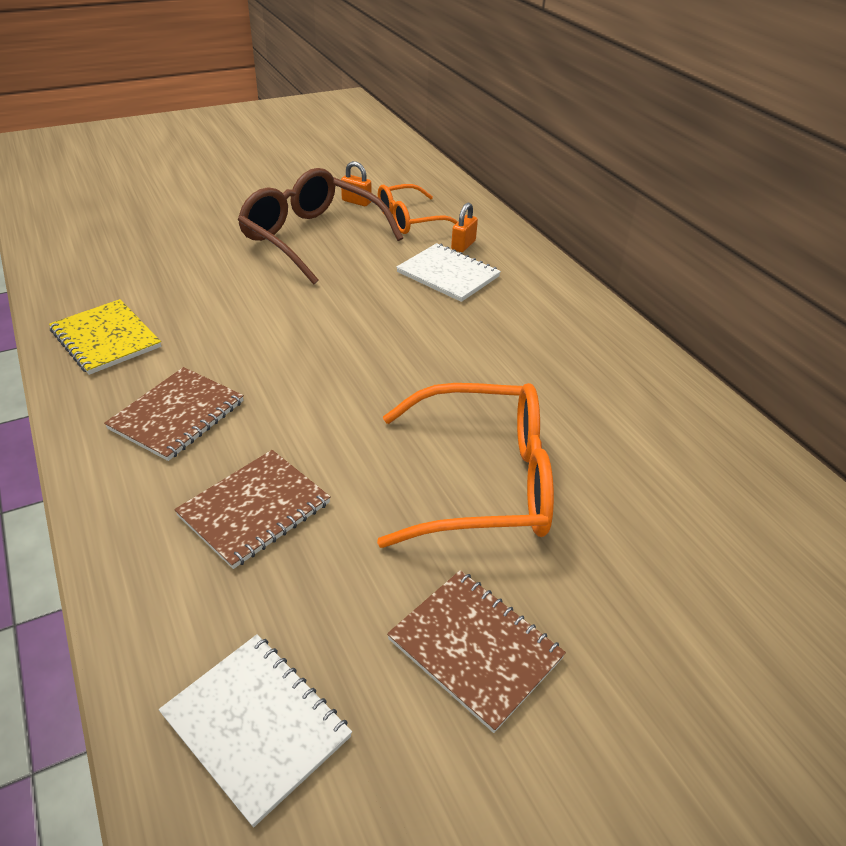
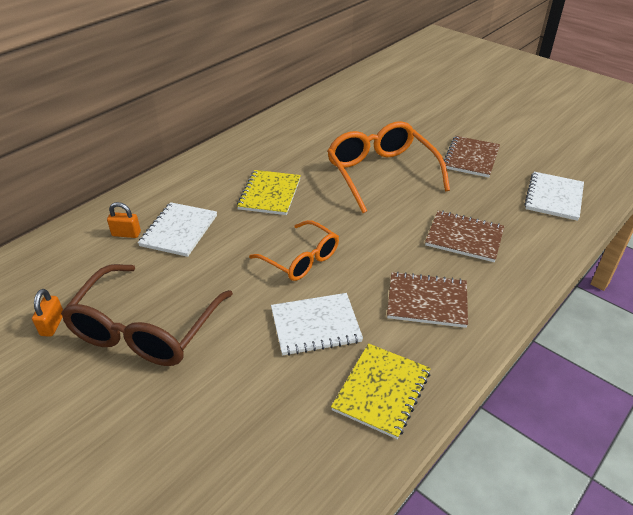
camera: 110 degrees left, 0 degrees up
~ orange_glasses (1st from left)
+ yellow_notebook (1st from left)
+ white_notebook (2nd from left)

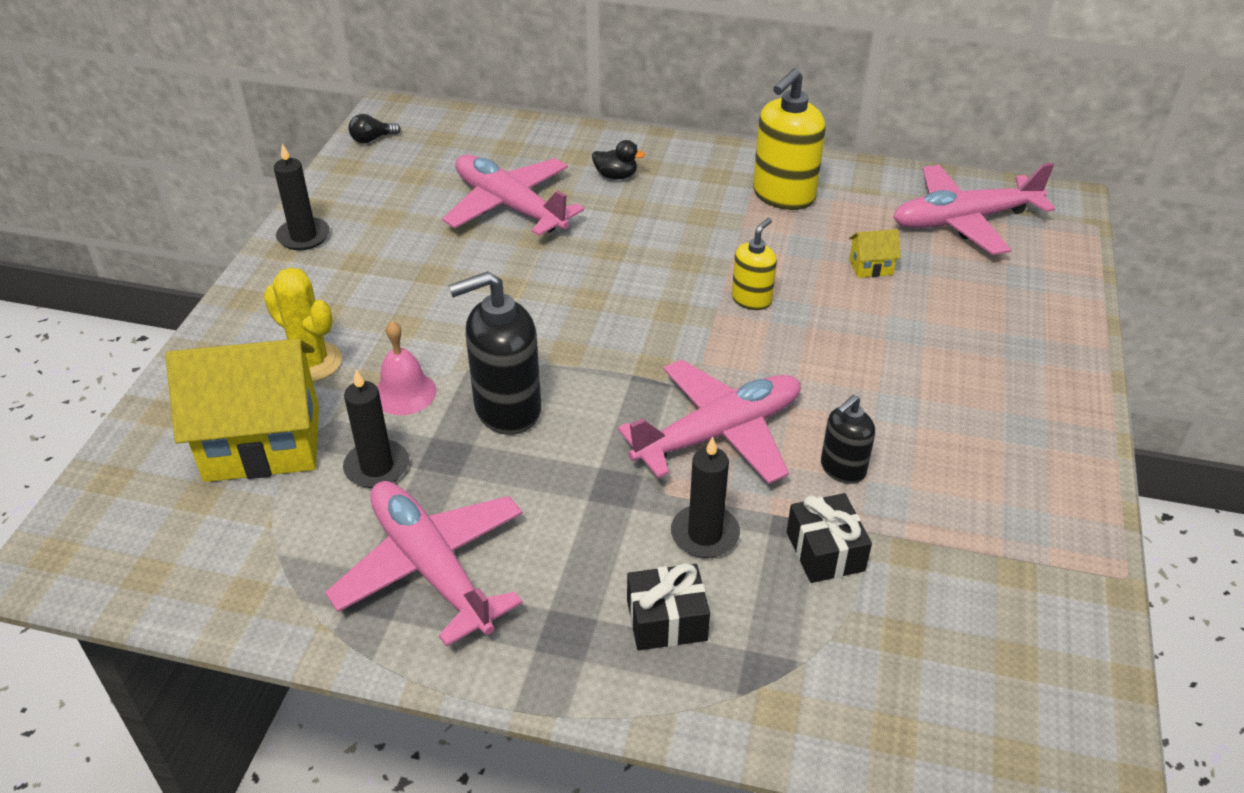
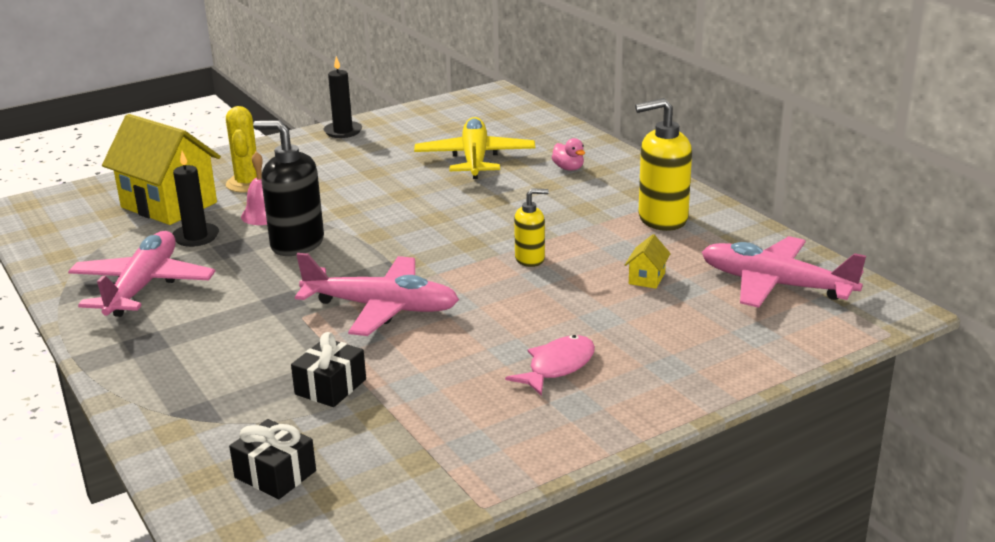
camera: 45 degrees right, 15 degrees down
- black_light_bulb
~ pink_plane (2nd from left) to yellow_plane
~ black_duck to pink_duck
~ black_gift (1st from left)
- black_candle (3rd from left)
- black_soap_dispenser (2nd from left)
~ yellow_house (2nd from left) 75 degrees clockwise
+ pink_fish

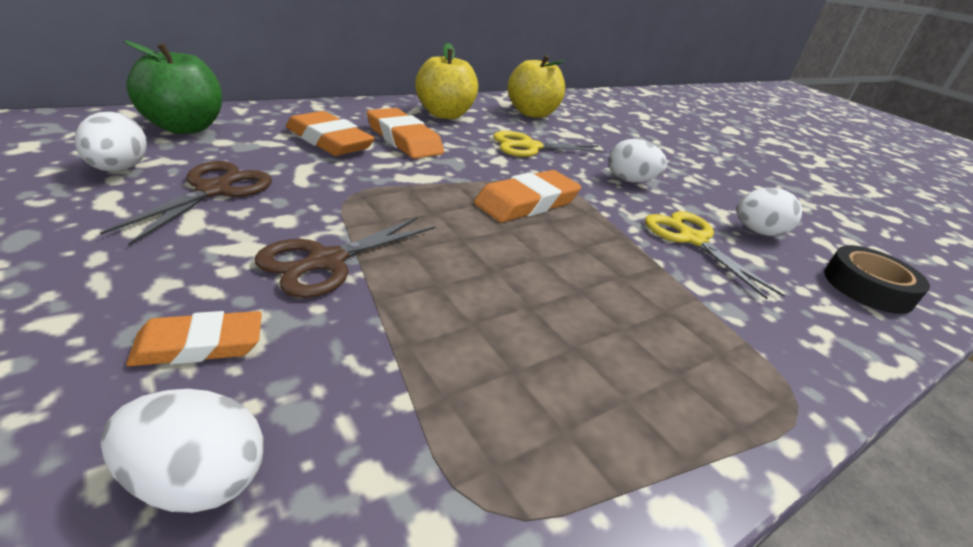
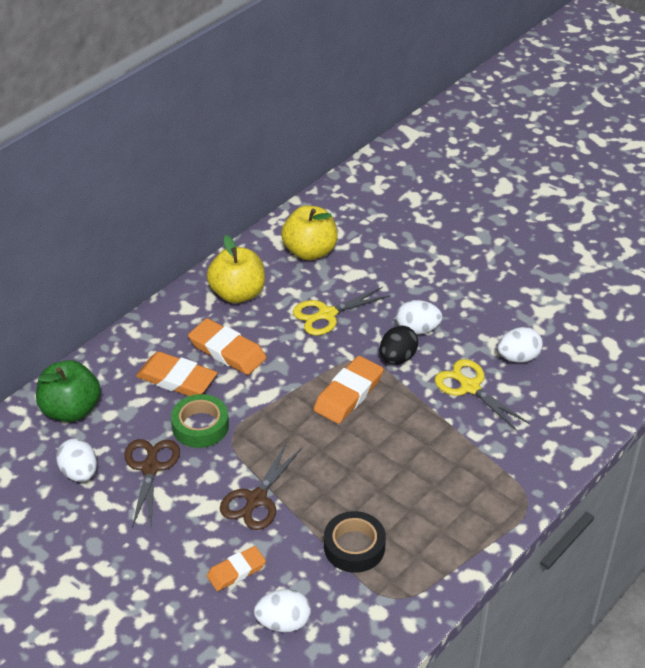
camera: 10 degrees left, 10 degrees up
~ black_tape
+ green_tape
+ black_egg

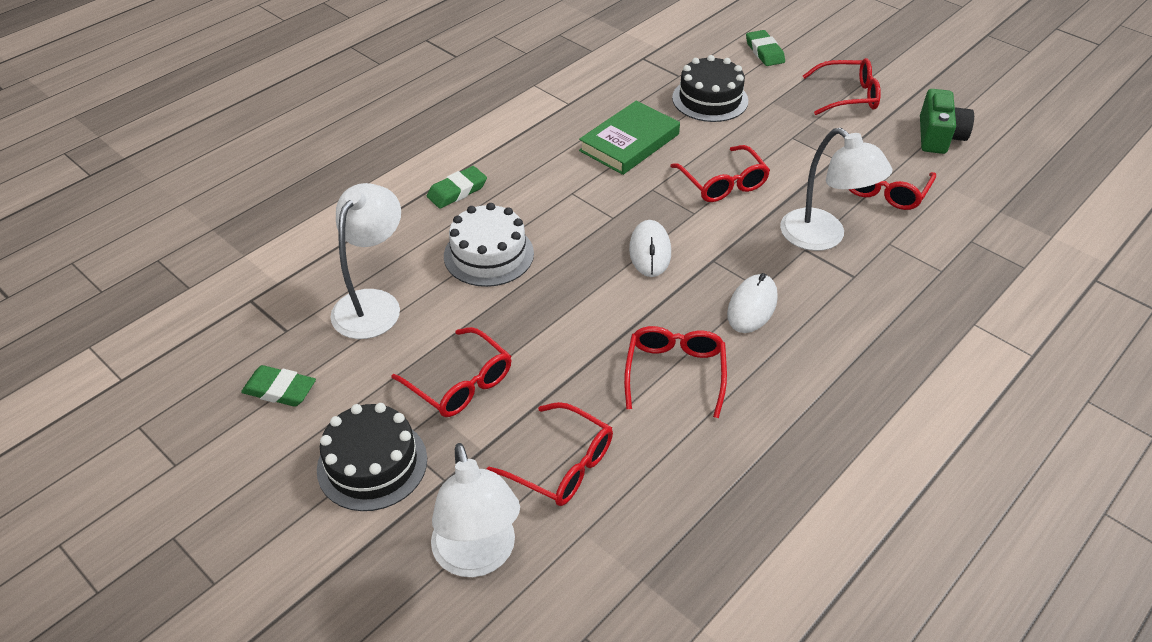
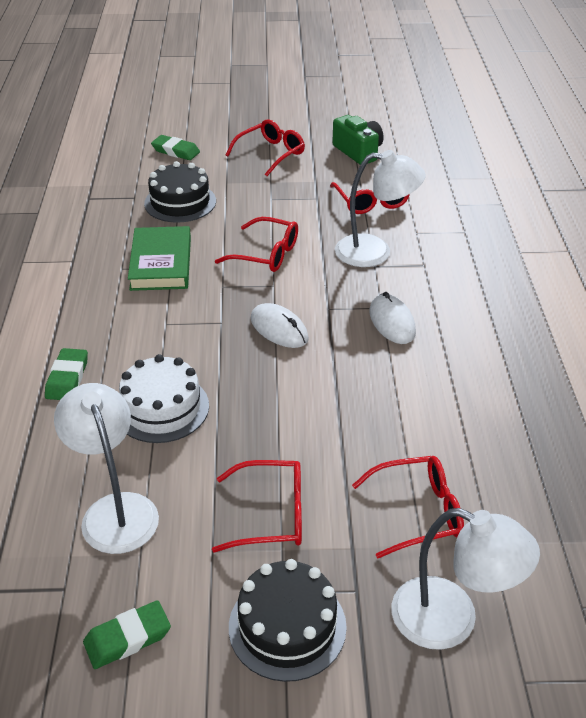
camera: 45 degrees left, 5 degrees down
- red_glasses (3rd from left)

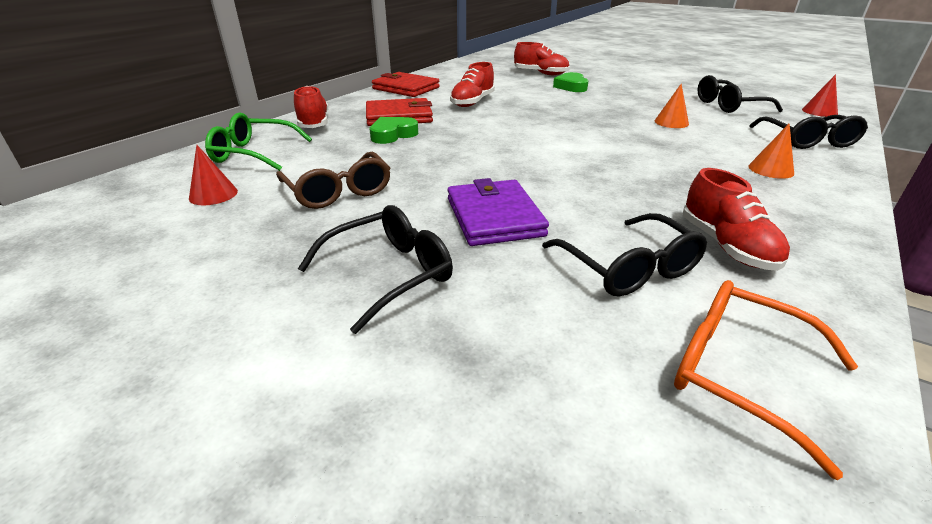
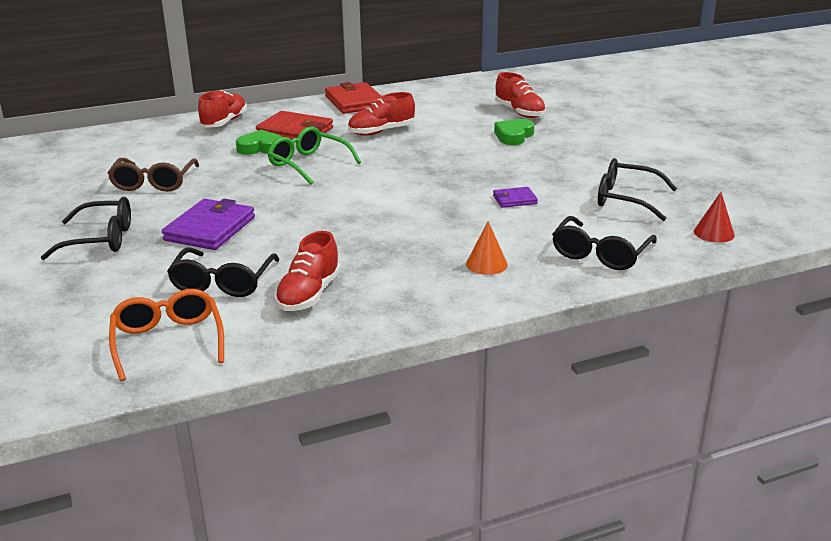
camera: 35 degrees right, 5 degrees down
- red_cone (1st from left)
~ green_glasses
~ orange_cone (1st from left) to purple_wallet (2nd from left)

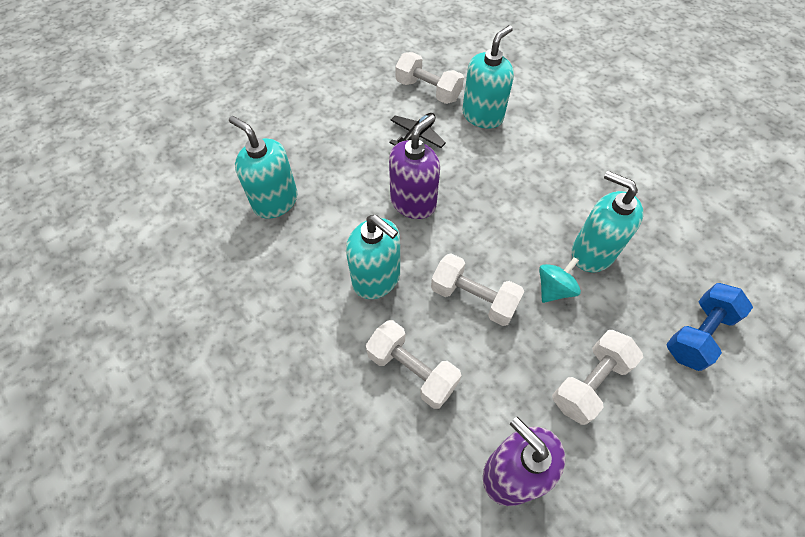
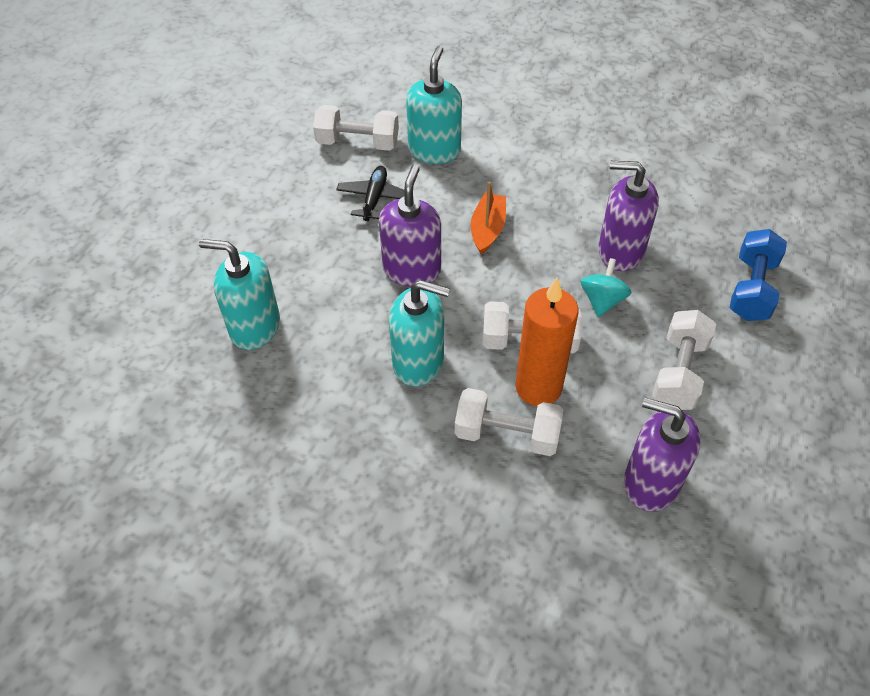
camera: 25 degrees left, 5 degrees down
~ turquoise_soap_dispenser (4th from left) to purple_soap_dispenser (2nd from left)
+ orange_boat
+ orange_candle

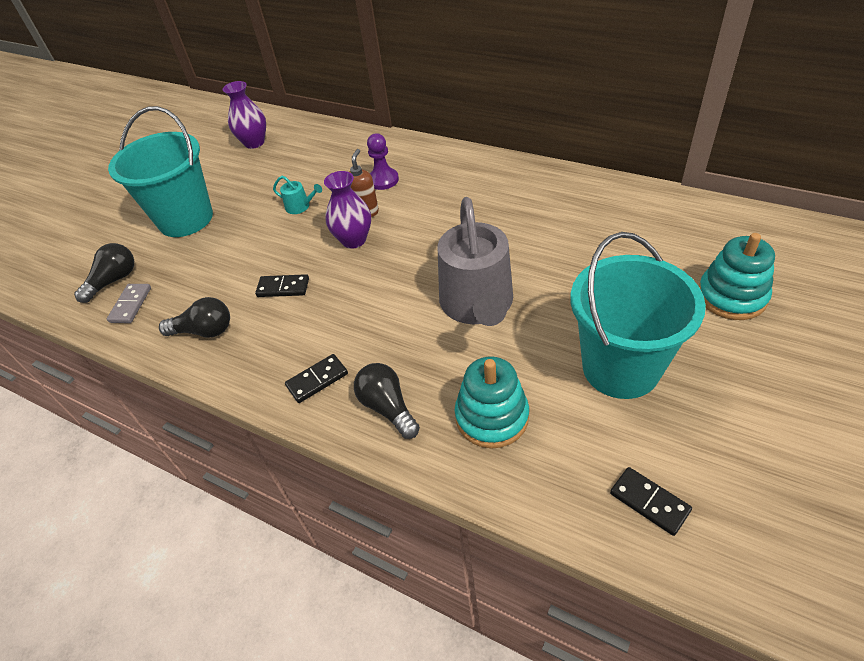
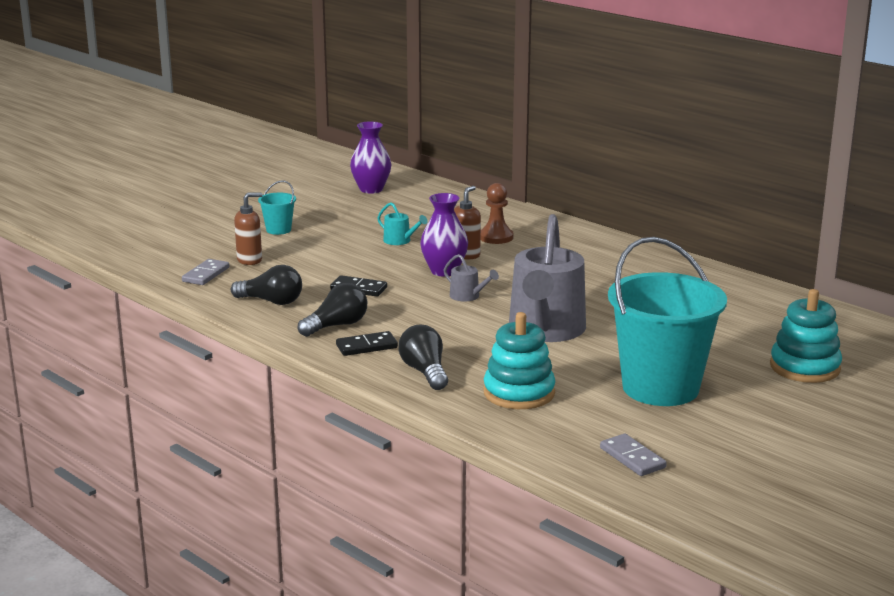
camera: 10 degrees right, 25 degrees down
~ black_light_bulb (1st from left in the first image) to black_light_bulb (2nd from left)
~ turquoise_bucket (1st from left) x0.42
~ purple_pawn to brown_pawn
~ black_domino (3rd from left) to grey_domino (2nd from left)
+ brown_soap_dispenser (1st from left)
+ grey_watering_can (1st from left)

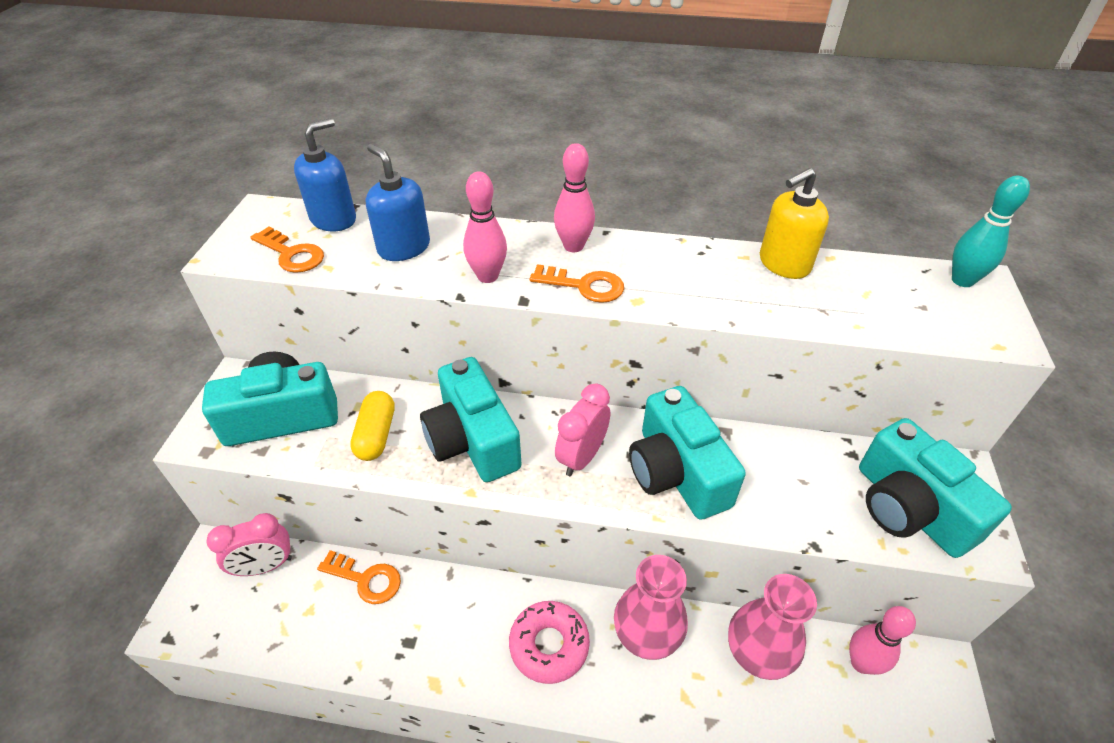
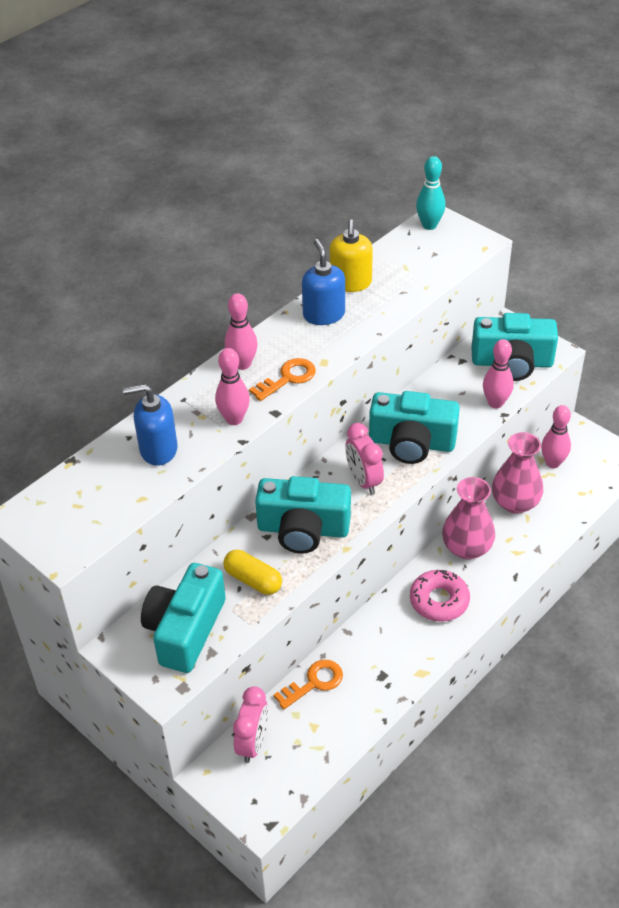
camera: 55 degrees left, 0 degrees up
- orange_key (1st from left)
~ blue_soap_dispenser (1st from left in the first image) to blue_soap_dispenser (2nd from left)
+ pink_bowling_pin (3rd from left)

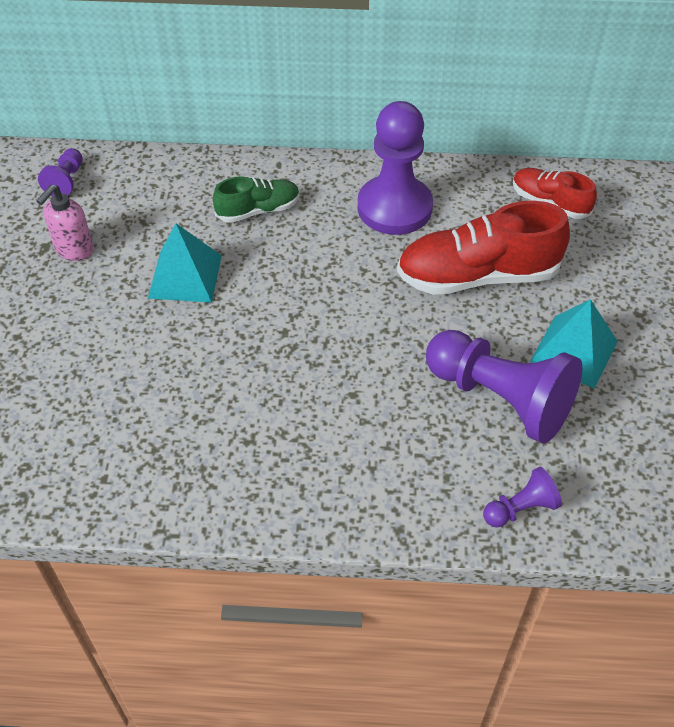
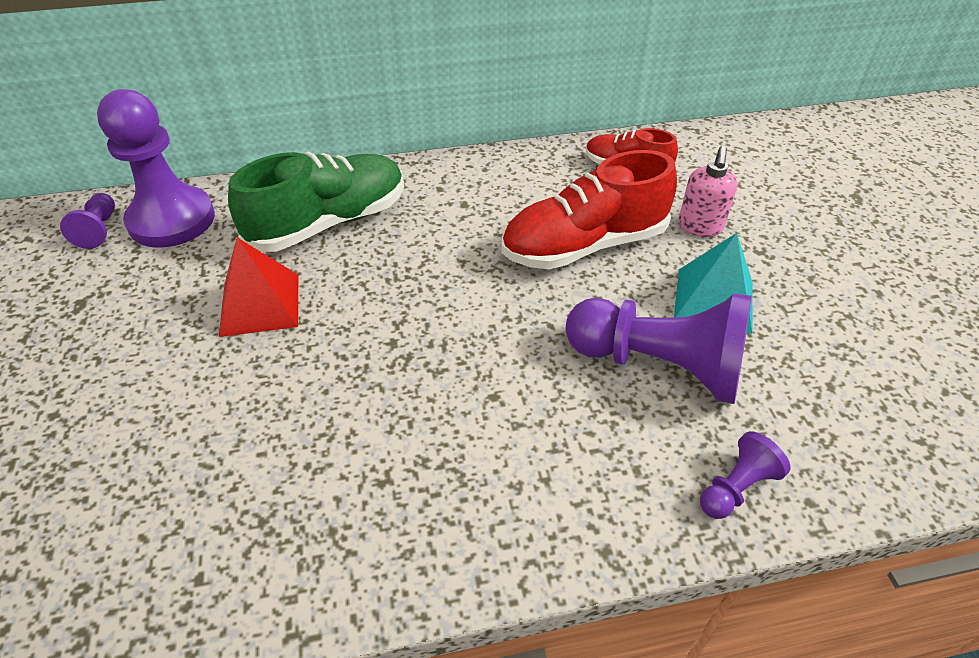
camera: 15 degrees left, 5 degrees down
~ pink_soap_dispenser
~ turquoise_pyramid (1st from left) to red_pyramid
~ green_shoe x1.78
~ purple_pawn (2nd from left)

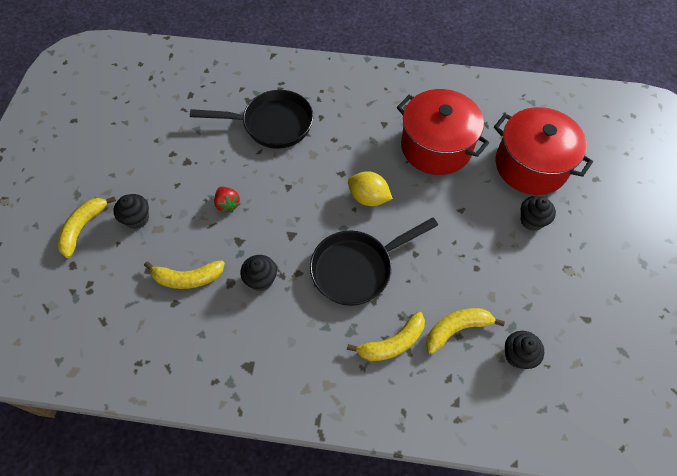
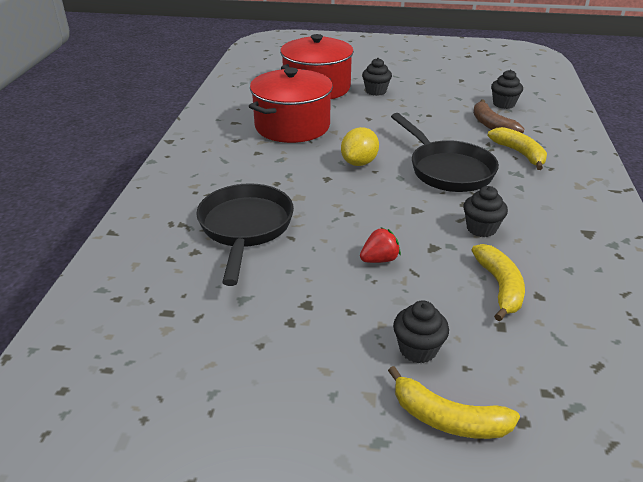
camera: 90 degrees left, 25 degrees down
~ yellow_banana (4th from left) to brown_banana

